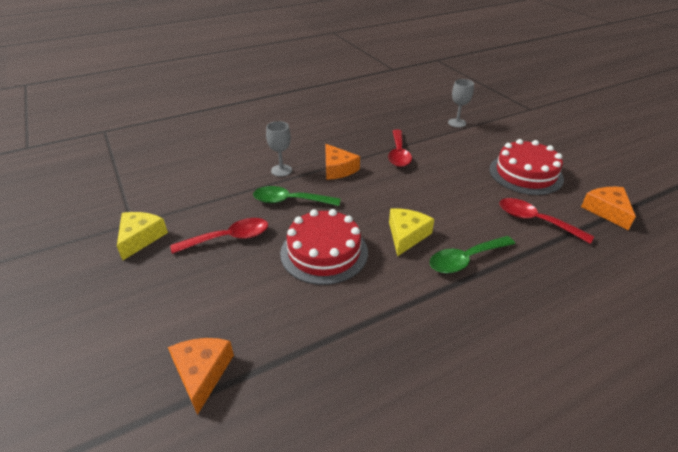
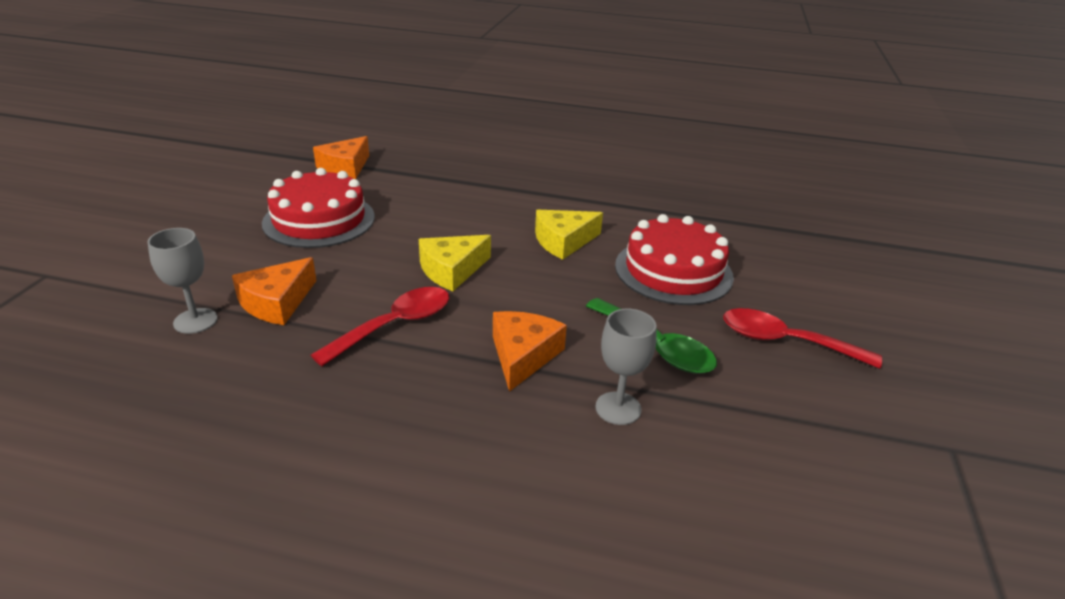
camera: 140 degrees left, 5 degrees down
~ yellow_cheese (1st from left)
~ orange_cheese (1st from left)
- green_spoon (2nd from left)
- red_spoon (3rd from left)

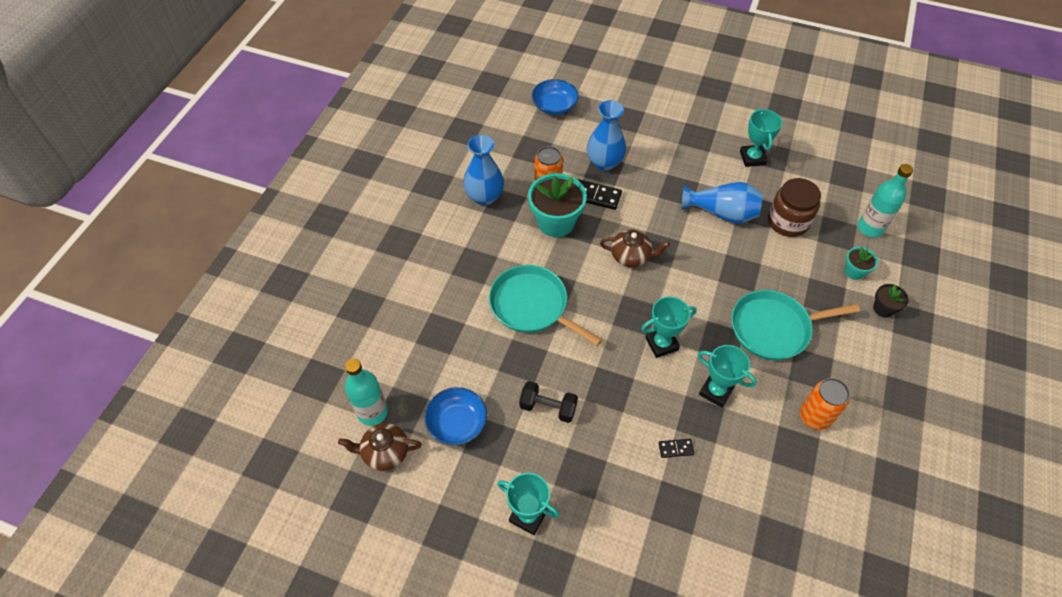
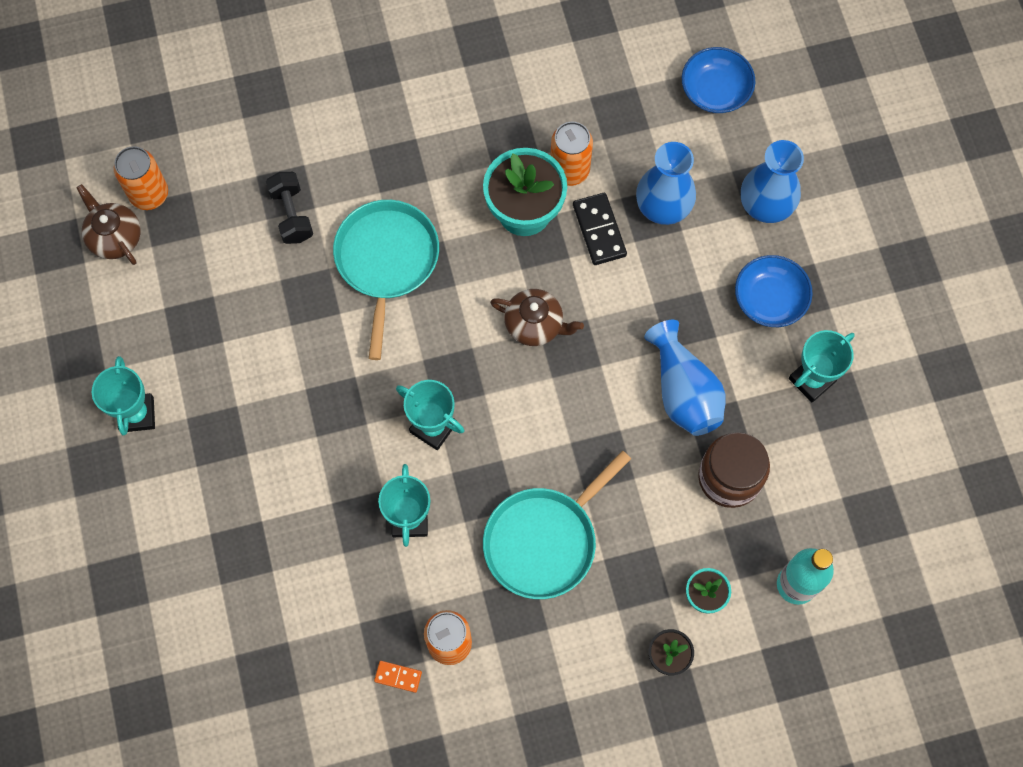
camera: 55 degrees right, 15 degrees up
~ turquoise_bottle (1st from left) to orange_can (1st from left)
~ blue_bowl (1st from left in the first image) to blue_bowl (2nd from left)
~ blue_vase (1st from left in the first image) to blue_vase (3rd from left)
~ black_dumbbell
~ brown_teapot (2nd from left) 45 degrees counterclockwise
- black_domino (2nd from left)
~ turquoise_pan (2nd from left) 90 degrees counterclockwise
+ orange_domino

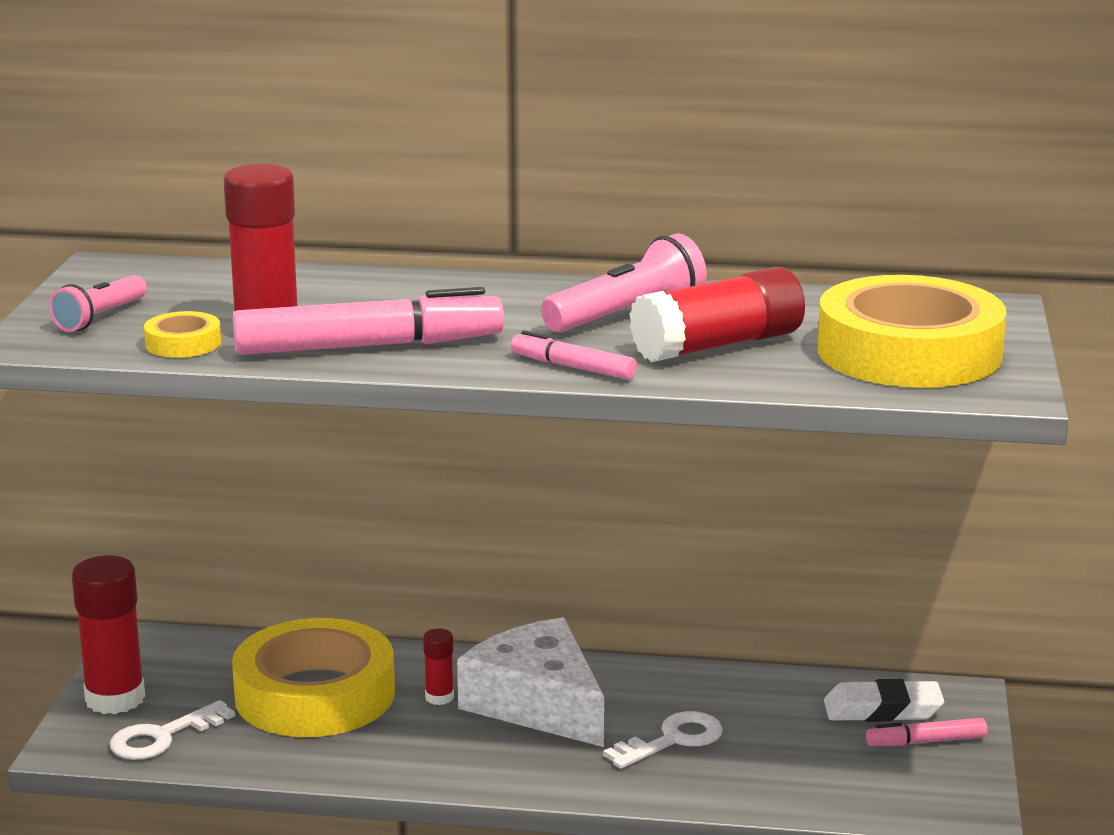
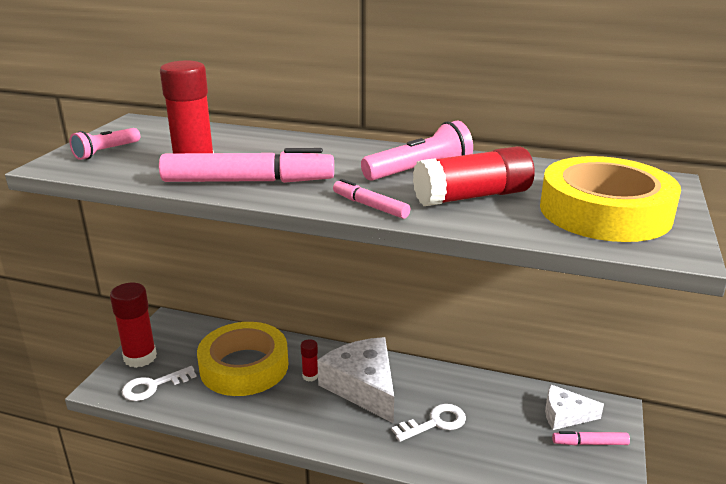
camera: 10 degrees right, 5 degrees up
- yellow_tape (1st from left)
~ white_eraser to white_cheese (2nd from left)

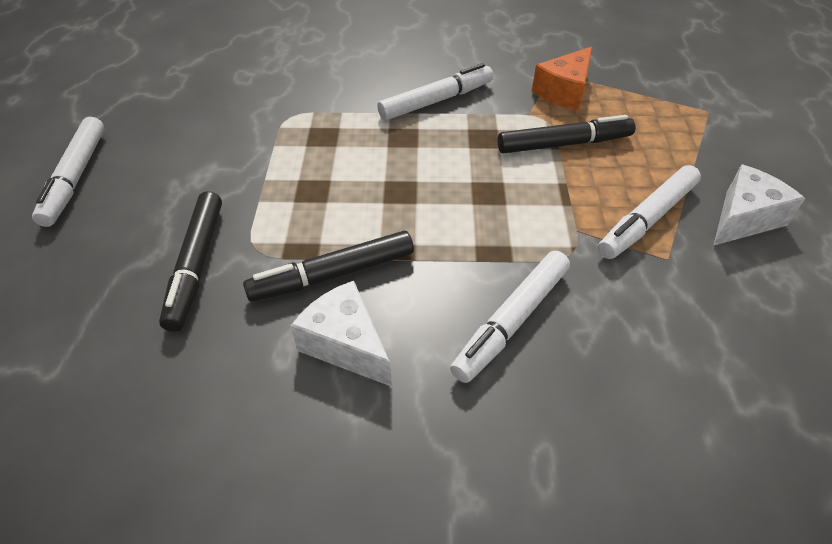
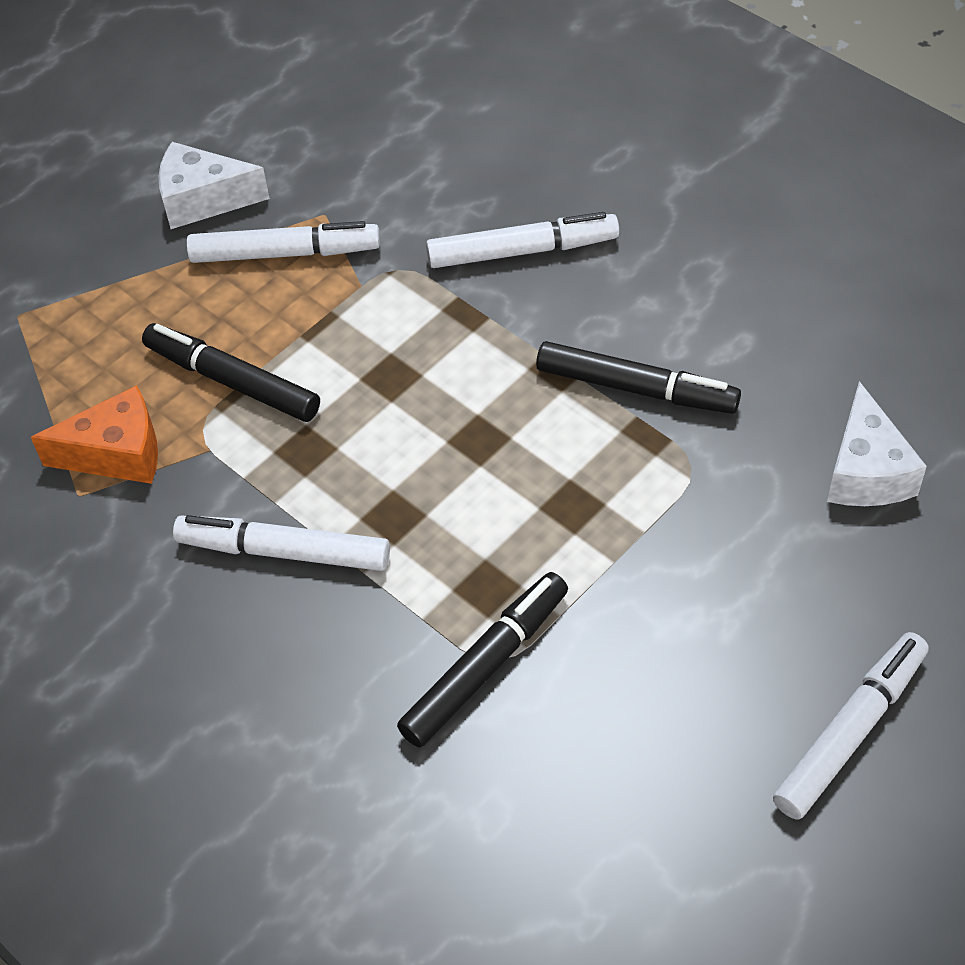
camera: 135 degrees left, 5 degrees up
~ black_marker (1st from left in the first image) to black_marker (2nd from left)
~ white_cheese (1st from left in the first image) to white_cheese (2nd from left)

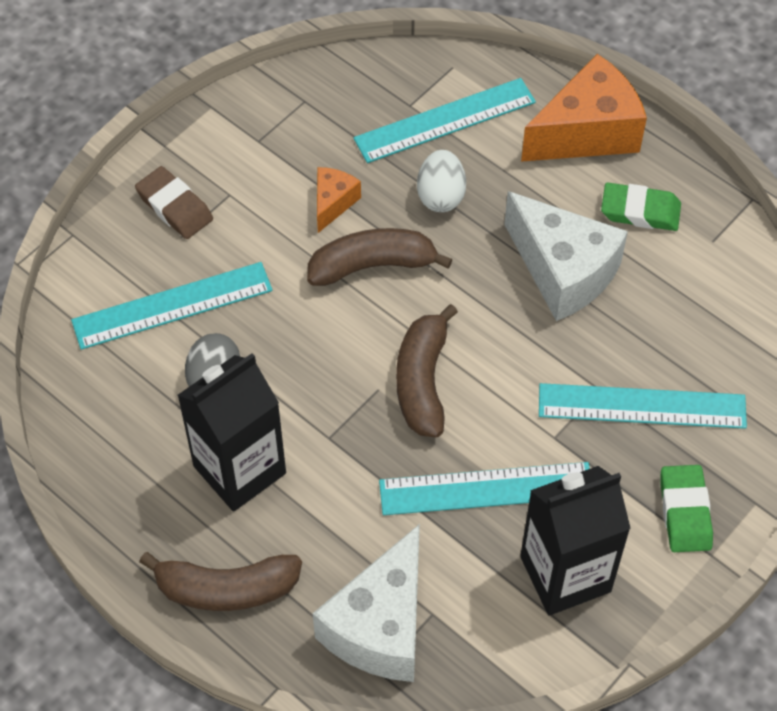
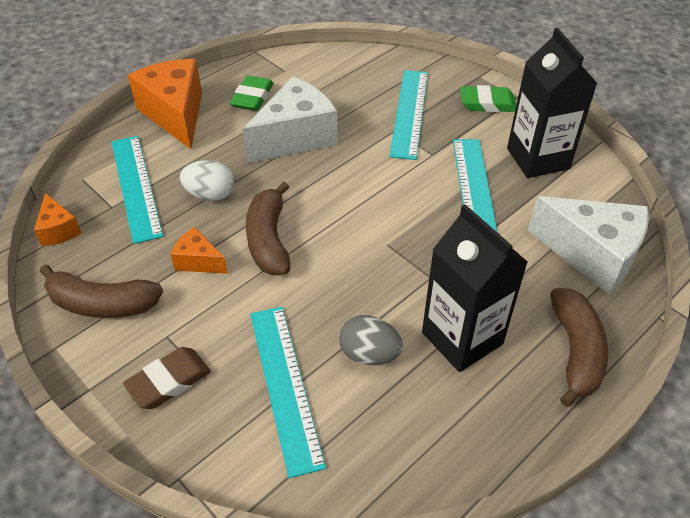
camera: 85 degrees left, 10 degrees down
~ brown_banana (3rd from left in the first image) to brown_banana (1st from left)
+ orange_cheese (1st from left)

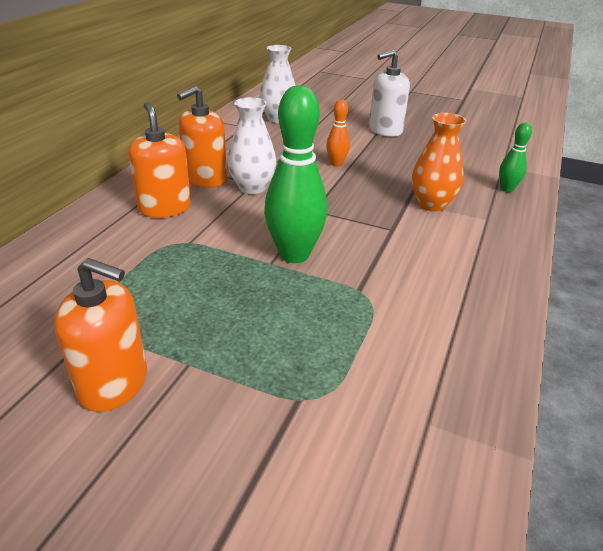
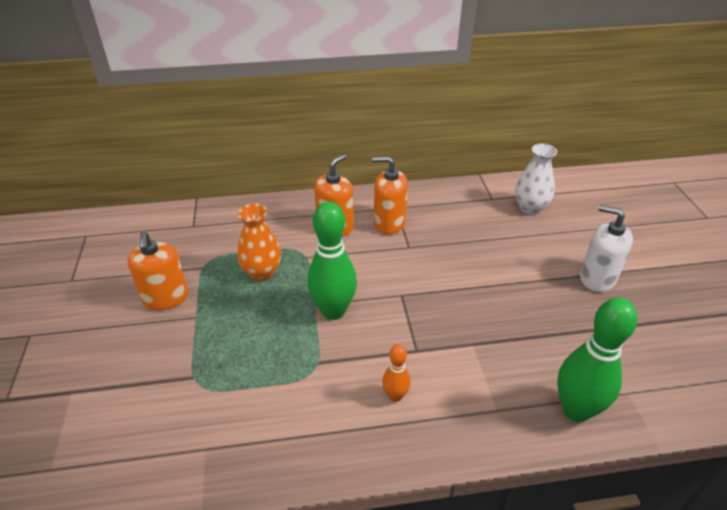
camera: 60 degrees right, 5 degrees up
- white_vase (1st from left)
~ orange_bowling_pin
~ orange_vase
~ green_bowling_pin (2nd from left) x1.97

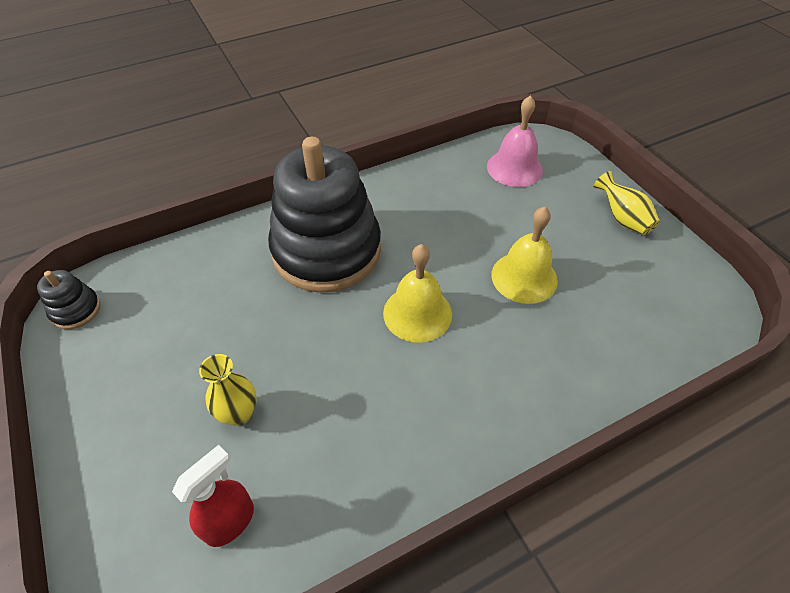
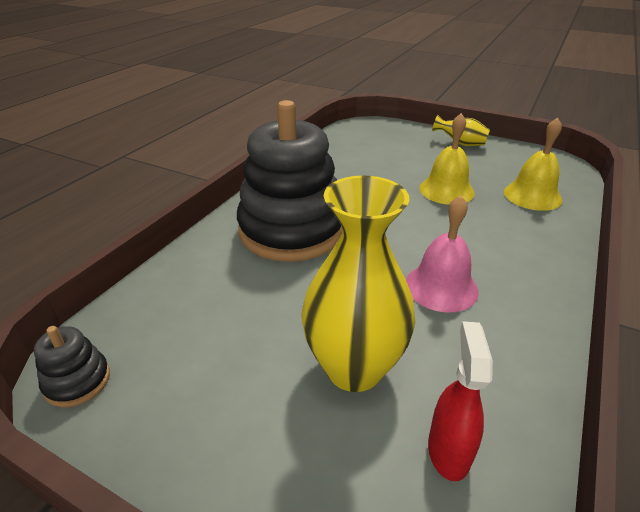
camera: 35 degrees left, 15 degrees down
~ yellow_vase (1st from left) x1.98
~ yellow_bell (1st from left in the first image) to yellow_bell (2nd from left)
~ pink_bell

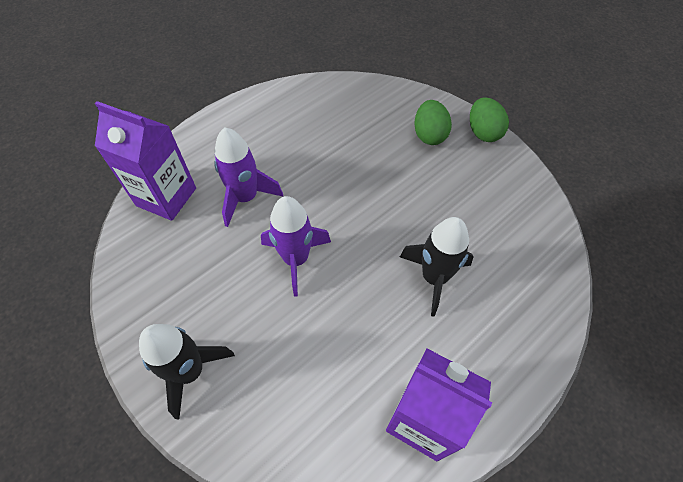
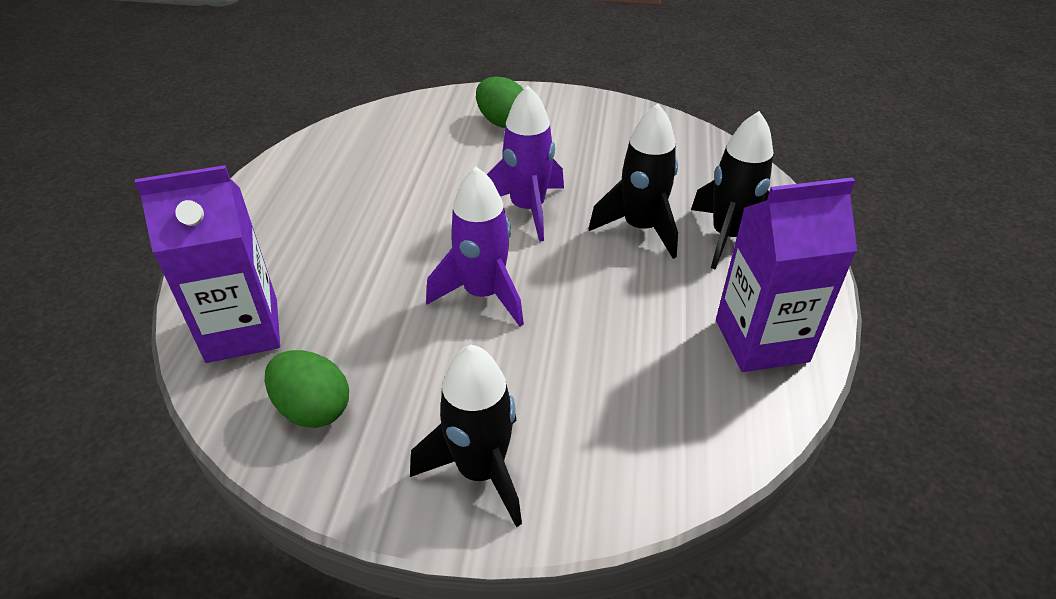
camera: 40 degrees left, 15 degrees down
~ purple_rocket (1st from left in the first image) to purple_rocket (2nd from left)
~ green_egg (2nd from left in the first image) to green_egg (1st from left)
+ black_rocket (3rd from left)

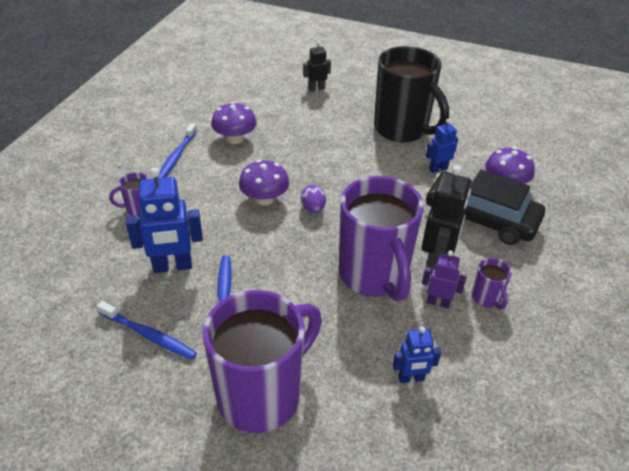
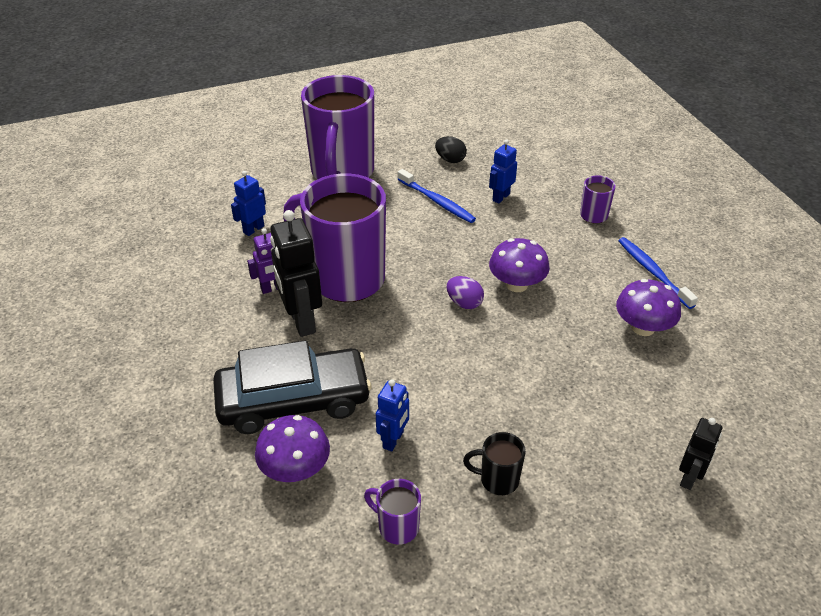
camera: 140 degrees right, 0 degrees up
~ blue_toothbrush (1st from left) to black_egg
~ blue_robot (1st from left in the first image) x0.57
~ black_mug x0.41
~ purple_mug (4th from left in the first image) to purple_mug (3rd from left)

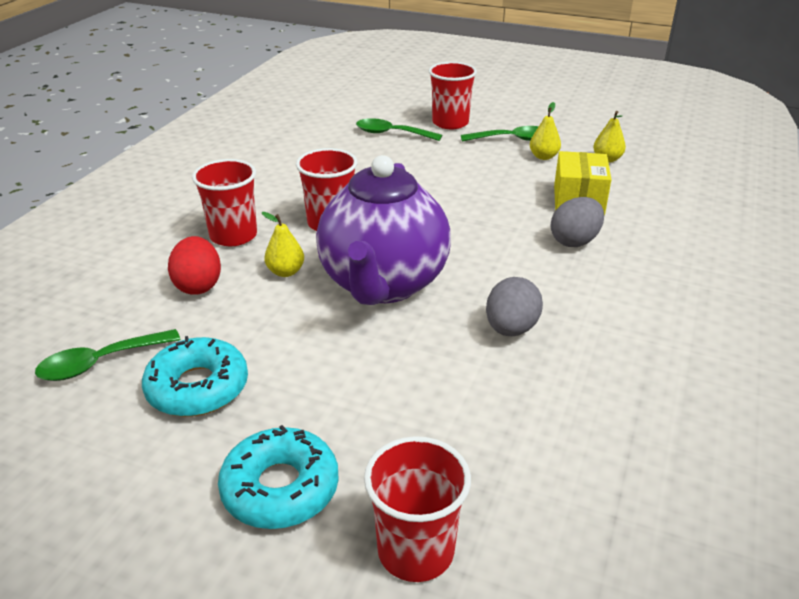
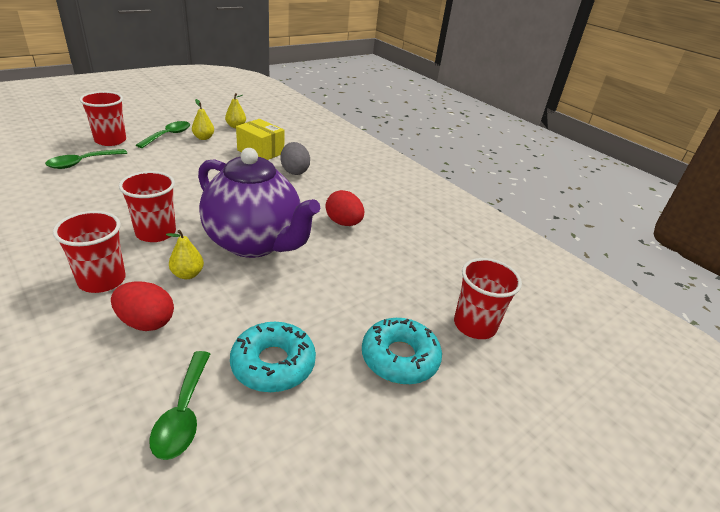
camera: 65 degrees left, 0 degrees up
~ grey_egg (1st from left) to red_egg (2nd from left)

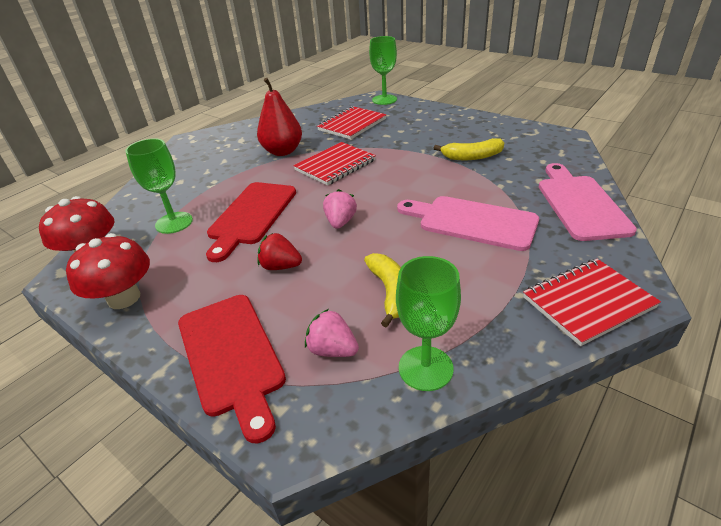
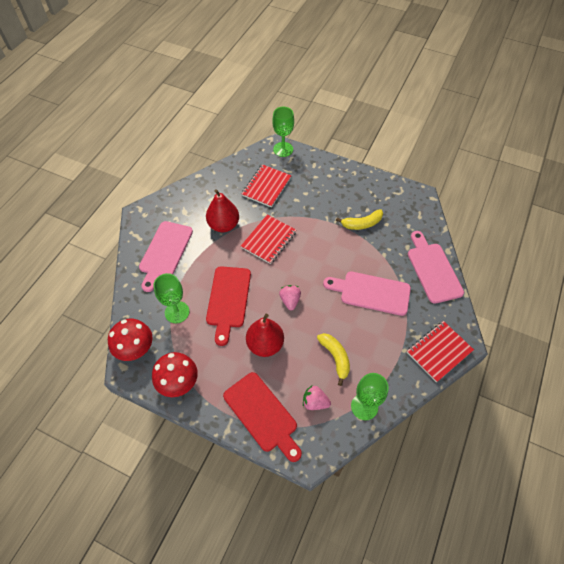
camera: 15 degrees left, 20 degrees up
~ red_strawberry to red_pear (2nd from left)
+ pink_cutting_board (1st from left)

